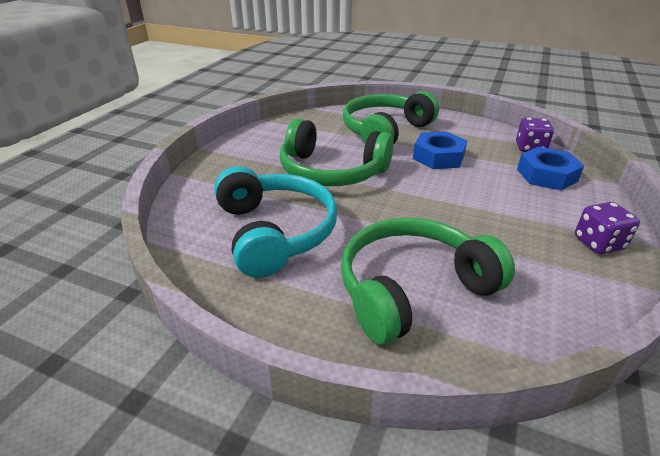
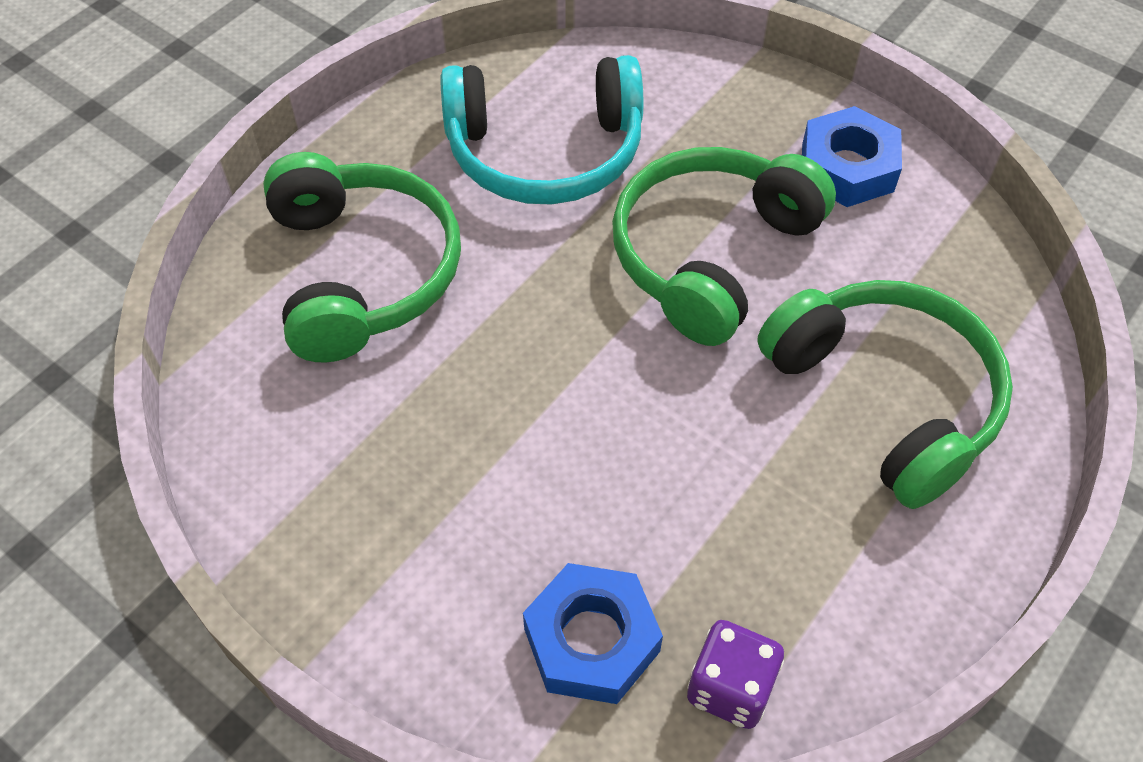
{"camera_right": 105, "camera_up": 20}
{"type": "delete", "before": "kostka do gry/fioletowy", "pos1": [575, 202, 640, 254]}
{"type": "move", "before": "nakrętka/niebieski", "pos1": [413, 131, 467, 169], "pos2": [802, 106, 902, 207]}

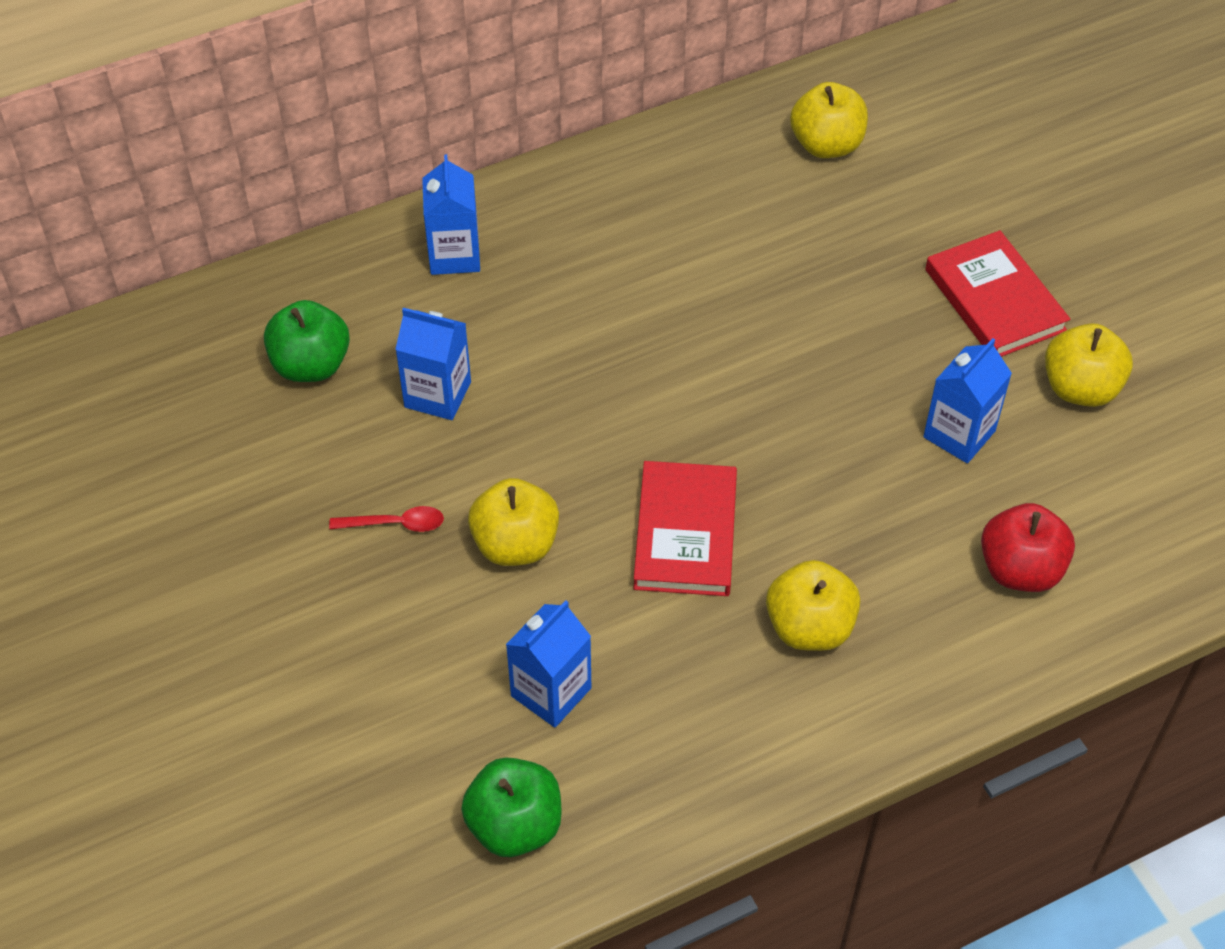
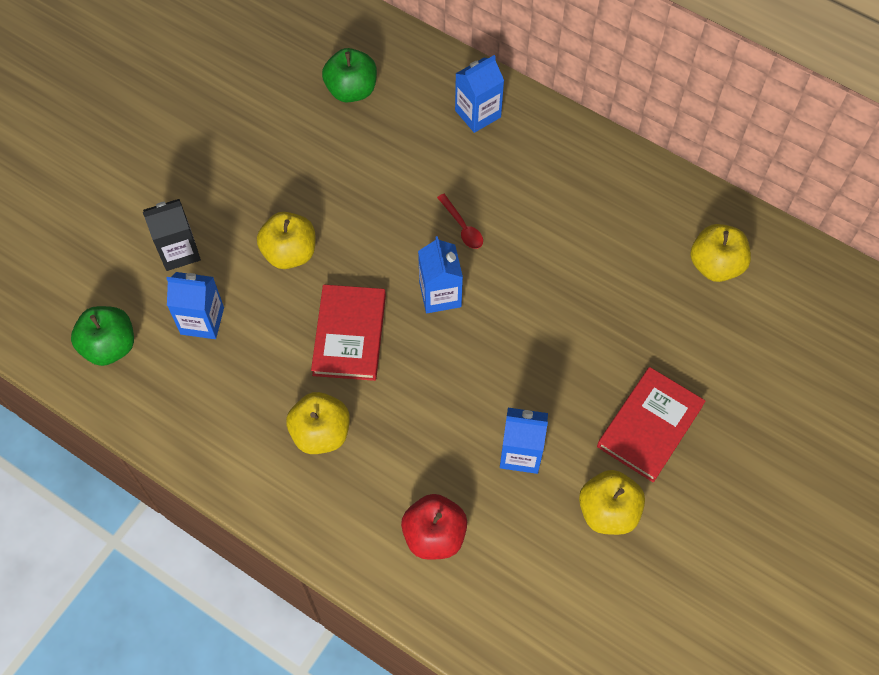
{"camera_right": 60, "camera_up": 10}
{"type": "insert", "after": "karton mleka/czarny", "pos2": [143, 199, 201, 271]}
{"type": "move", "before": "łyżka/czerwony", "pos1": [329, 506, 444, 532], "pos2": [437, 194, 483, 249]}
{"type": "move", "before": "karton mleka/niebieski", "pos1": [395, 308, 471, 420], "pos2": [418, 236, 463, 313]}
{"type": "rotate", "before": "książka/czerwony", "pos1": [633, 461, 737, 596], "pos2": [311, 285, 386, 381], "turn": -60}

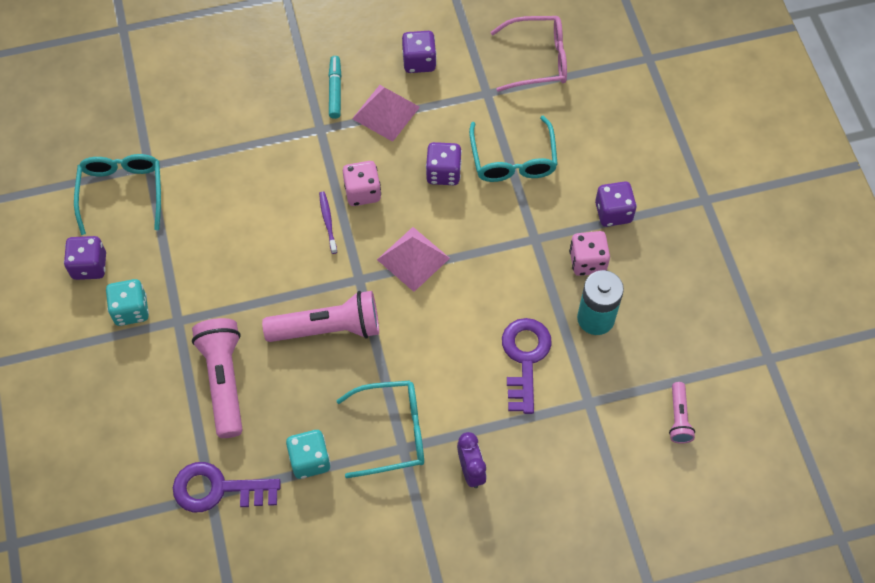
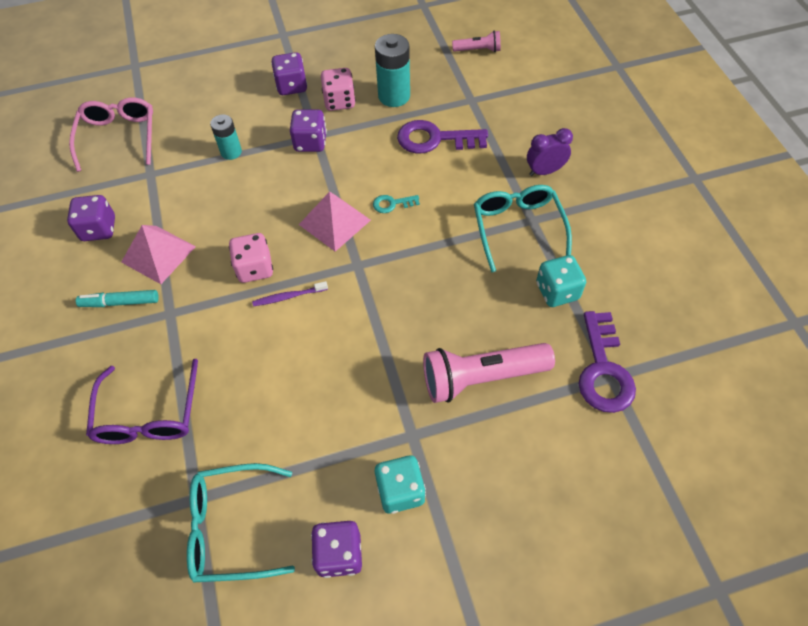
{"camera_right": -90, "camera_up": -5}
{"type": "delete", "before": "latarka/różowy", "pos1": [262, 291, 379, 342]}
{"type": "insert", "after": "okulary/fioletowy", "pos2": [86, 359, 198, 444]}
{"type": "insert", "after": "klucz/turkusowy", "pos2": [373, 195, 420, 213]}
{"type": "move", "before": "kostka do gry/fioletowy", "pos1": [426, 142, 462, 185], "pos2": [290, 110, 327, 152]}
{"type": "replace", "before": "okulary/turkusowy", "after": "bateria/turkusowy", "pos1": [469, 116, 558, 182], "pos2": [210, 114, 242, 160]}

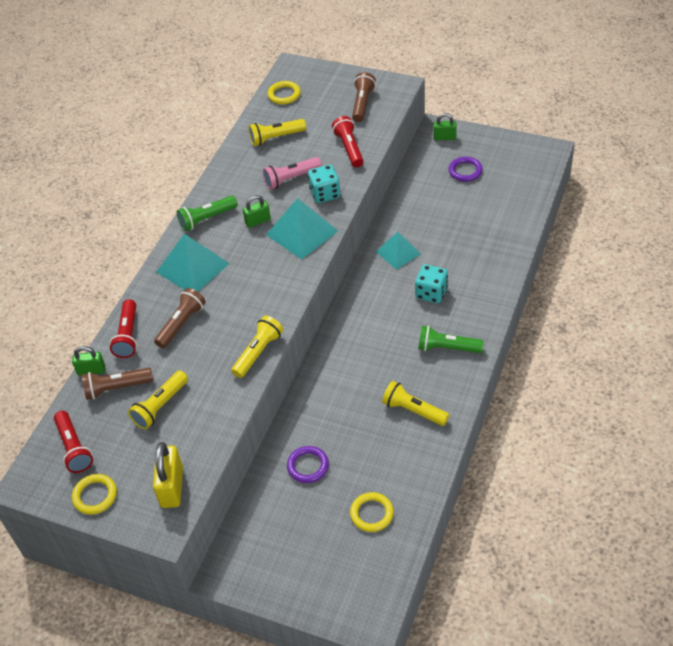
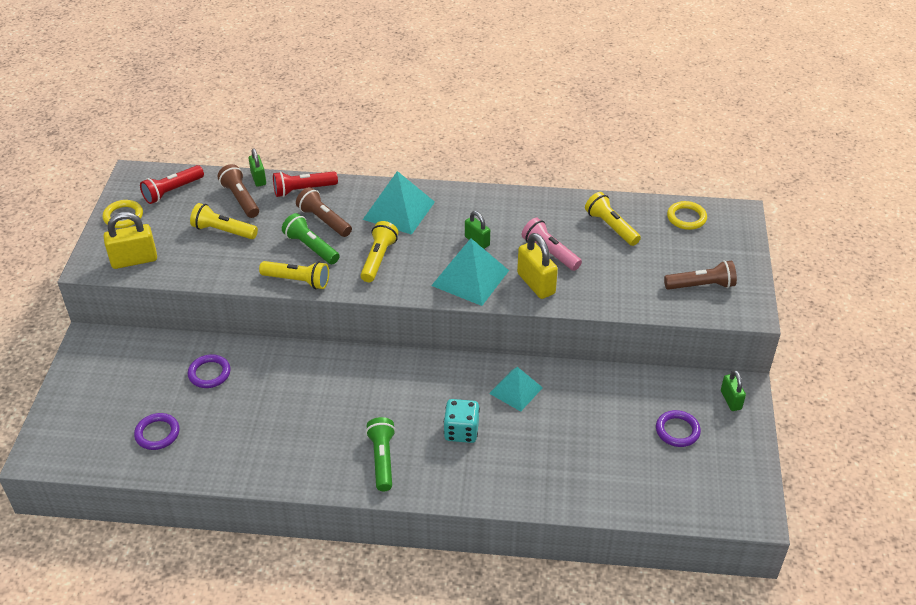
{"camera_right": 70, "camera_up": -5}
{"type": "delete", "before": "latarka/czerwony", "pos1": [332, 116, 364, 167]}
{"type": "move", "before": "latarka/zielony", "pos1": [177, 196, 238, 231], "pos2": [282, 213, 340, 264]}
{"type": "move", "before": "latarka/żółty", "pos1": [382, 381, 449, 426], "pos2": [360, 221, 399, 282]}
{"type": "replace", "before": "kostka do gry/turkusowy", "after": "kłódka/żółty", "pos1": [308, 165, 340, 203], "pos2": [517, 233, 558, 299]}
{"type": "recolor", "before": "pierścień/żółty", "after": "pierścień/fioletowy", "pos1": [350, 492, 394, 532], "pos2": [134, 413, 180, 450]}
{"type": "rotate", "before": "latarka/brązowy", "pos1": [154, 288, 206, 348], "pos2": [296, 187, 352, 237], "turn": -150}

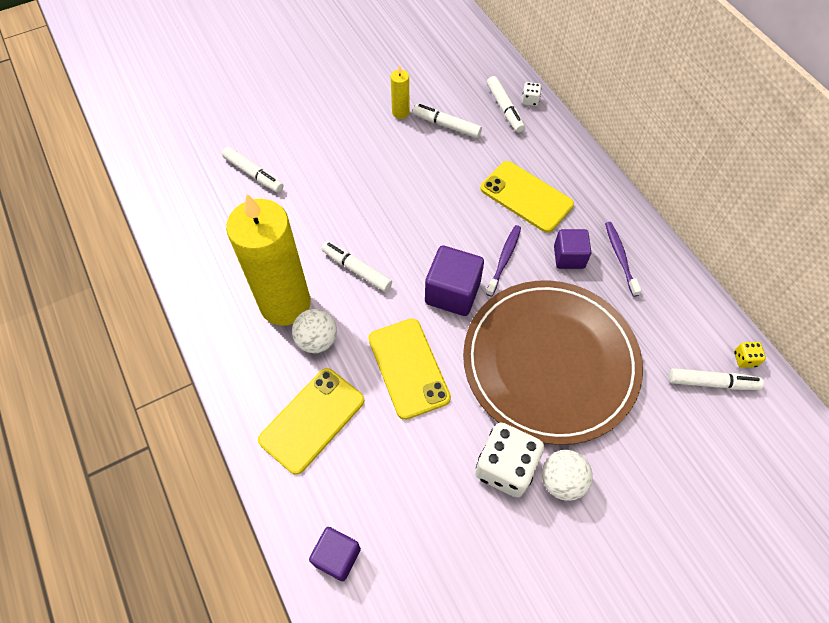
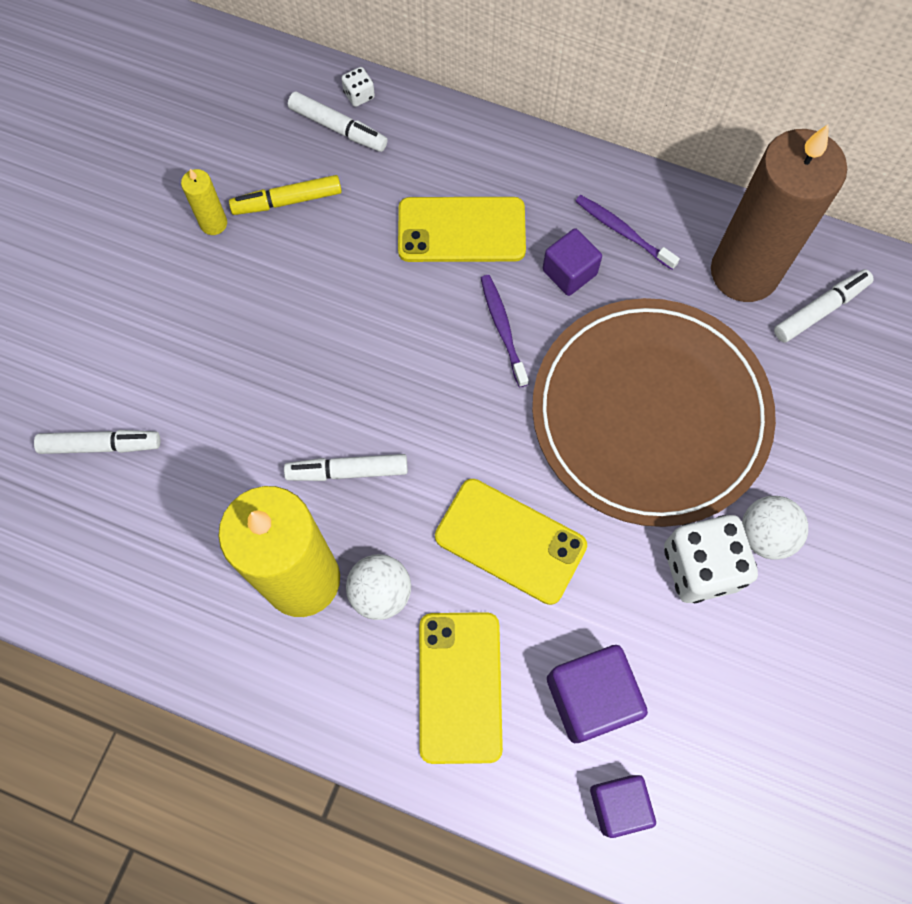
{"camera_right": -40, "camera_up": 10}
{"type": "delete", "before": "kostka do gry/żółty", "pos1": [734, 342, 766, 368]}
{"type": "insert", "after": "świeca/brązowy", "pos2": [711, 125, 847, 302]}
{"type": "move", "before": "sześcian/fioletowy", "pos1": [425, 246, 484, 316], "pos2": [547, 645, 648, 743]}
{"type": "recolor", "before": "flamaster/biały", "after": "flamaster/żółty", "pos1": [413, 104, 482, 138], "pos2": [229, 175, 342, 215]}

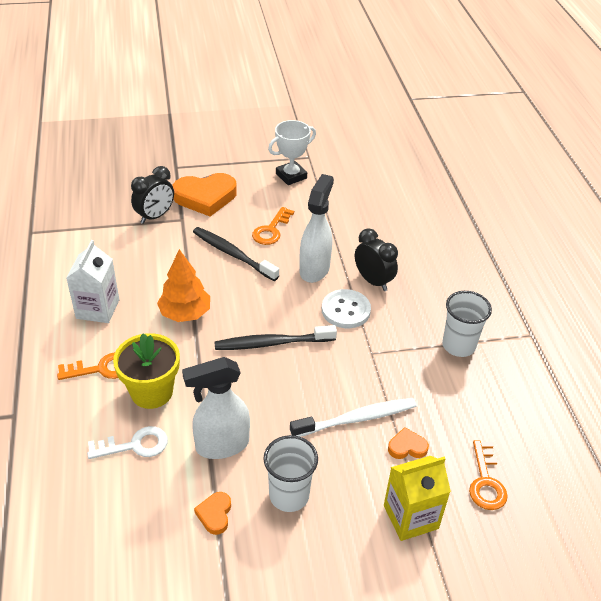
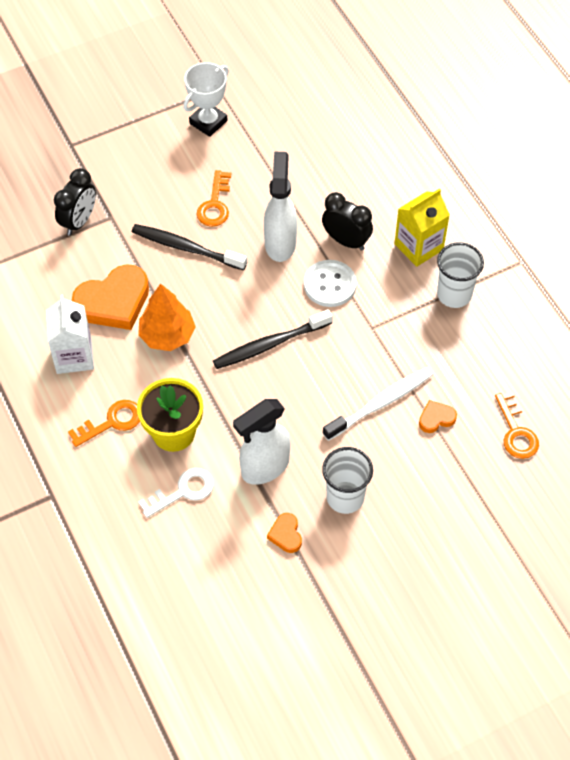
{"camera_right": -15, "camera_up": 15}
{"type": "move", "before": "serce/pomarańczowy", "pos1": [173, 173, 237, 216], "pos2": [72, 264, 149, 330]}
{"type": "move", "before": "karton mleka/żółty", "pos1": [384, 456, 451, 541], "pos2": [394, 188, 450, 267]}

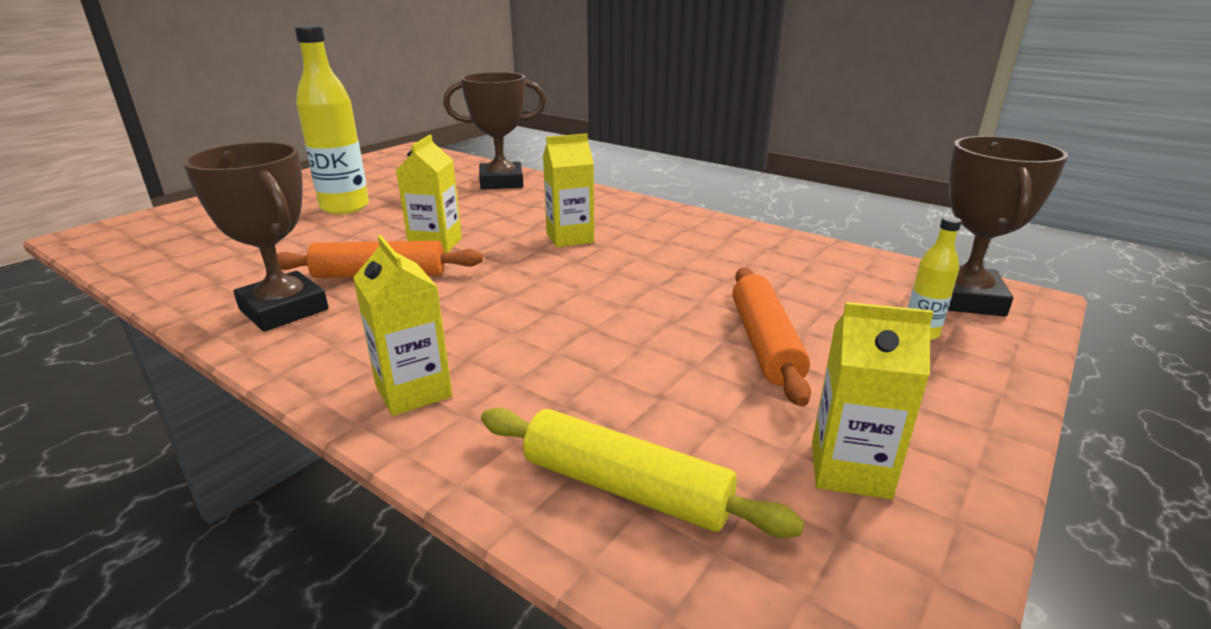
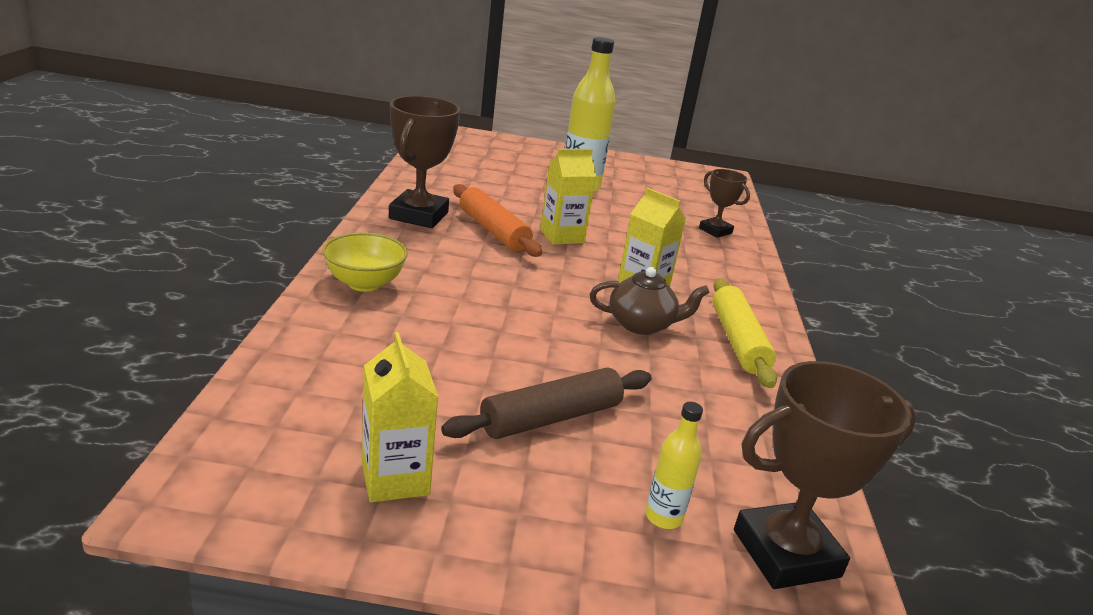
{"camera_right": 55, "camera_up": 0}
{"type": "insert", "after": "imbryk/brązowy", "pos2": [590, 267, 710, 335]}
{"type": "move", "before": "wałek do ciasta/żółty", "pos1": [481, 408, 804, 538], "pos2": [713, 278, 777, 388]}
{"type": "replace", "before": "karton mleka/żółty", "after": "miska/żółty", "pos1": [353, 235, 452, 416], "pos2": [322, 232, 408, 292]}
{"type": "recolor", "before": "wałek do ciasta/pomarańczowy", "after": "wałek do ciasta/brązowy", "pos1": [732, 267, 811, 406], "pos2": [441, 367, 652, 439]}
{"type": "resize", "before": "puchar/brązowy", "pos1": [443, 72, 546, 190], "pos2": [699, 169, 750, 238], "scale": 0.57}

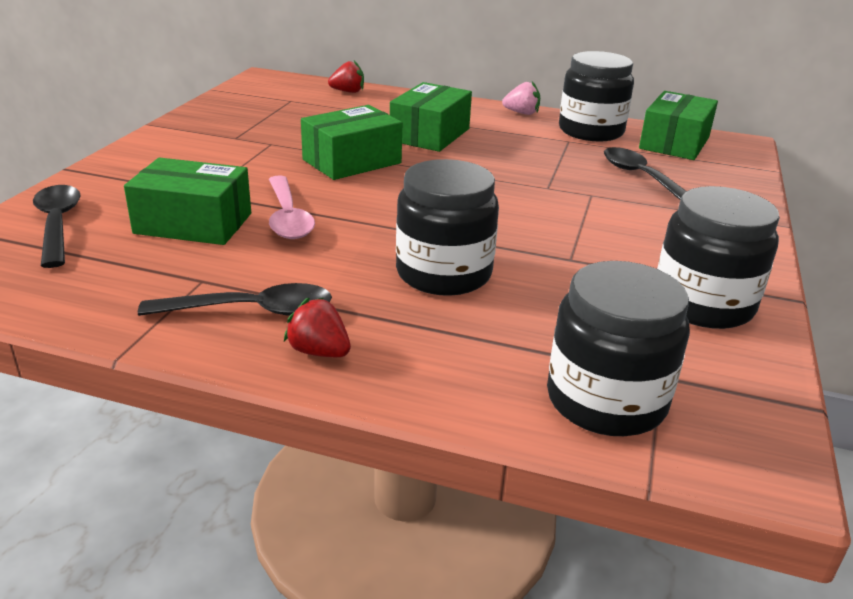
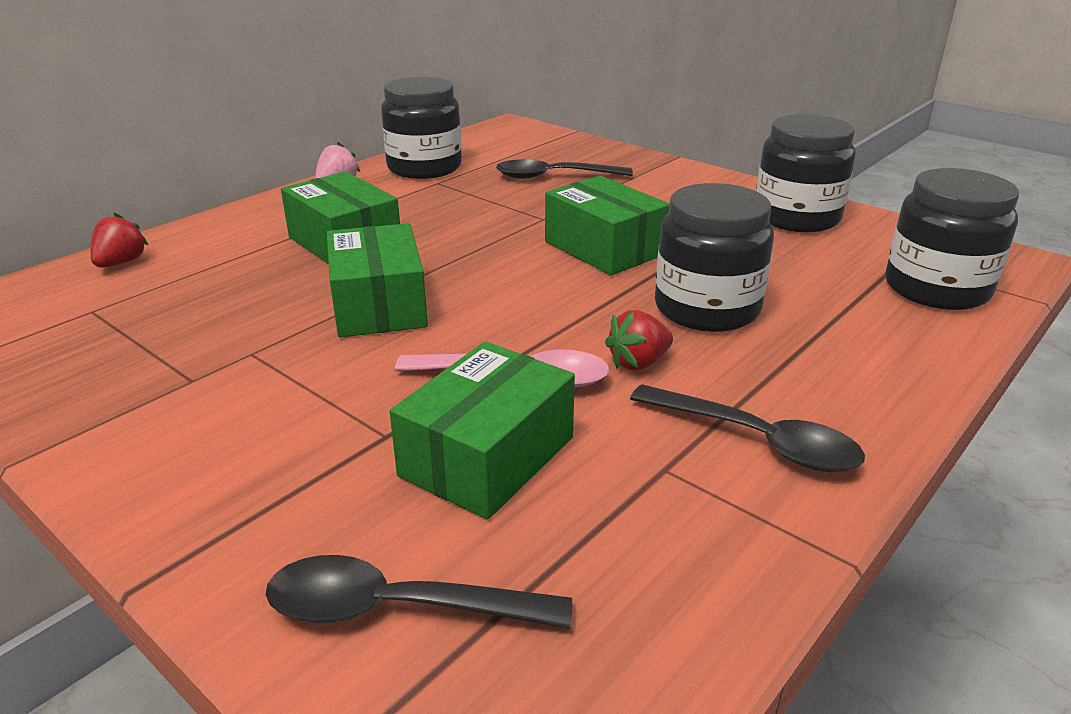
{"camera_right": -65, "camera_up": 0}
{"type": "move", "before": "truskawka/czerwony", "pos1": [284, 298, 351, 357], "pos2": [605, 310, 673, 370]}
{"type": "move", "before": "pudełko/zielony", "pos1": [639, 91, 718, 160], "pos2": [545, 176, 670, 275]}
{"type": "rotate", "before": "łyżka/czarny", "pos1": [138, 283, 332, 316], "pos2": [630, 384, 865, 472], "turn": 105}

